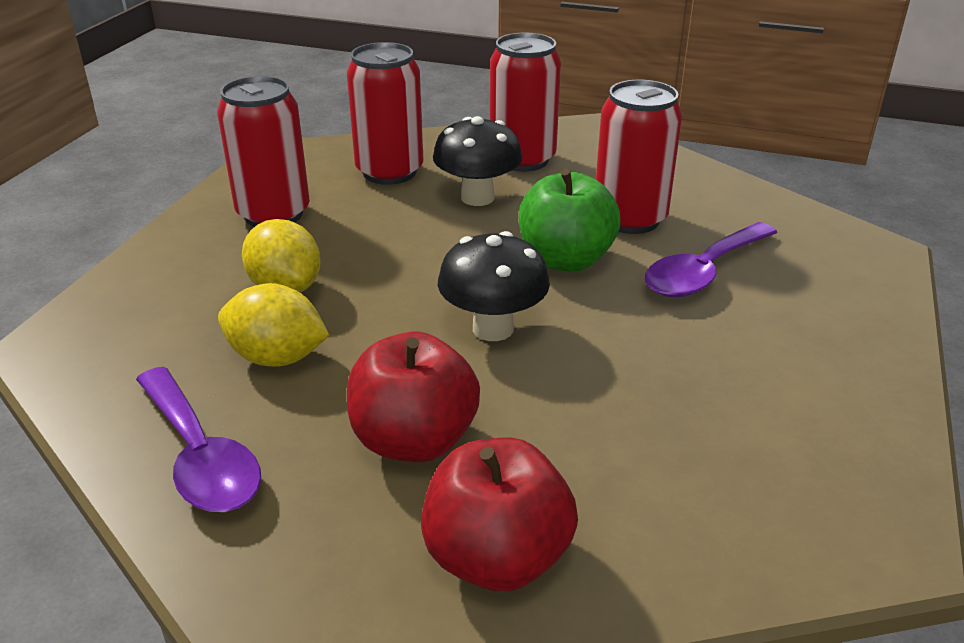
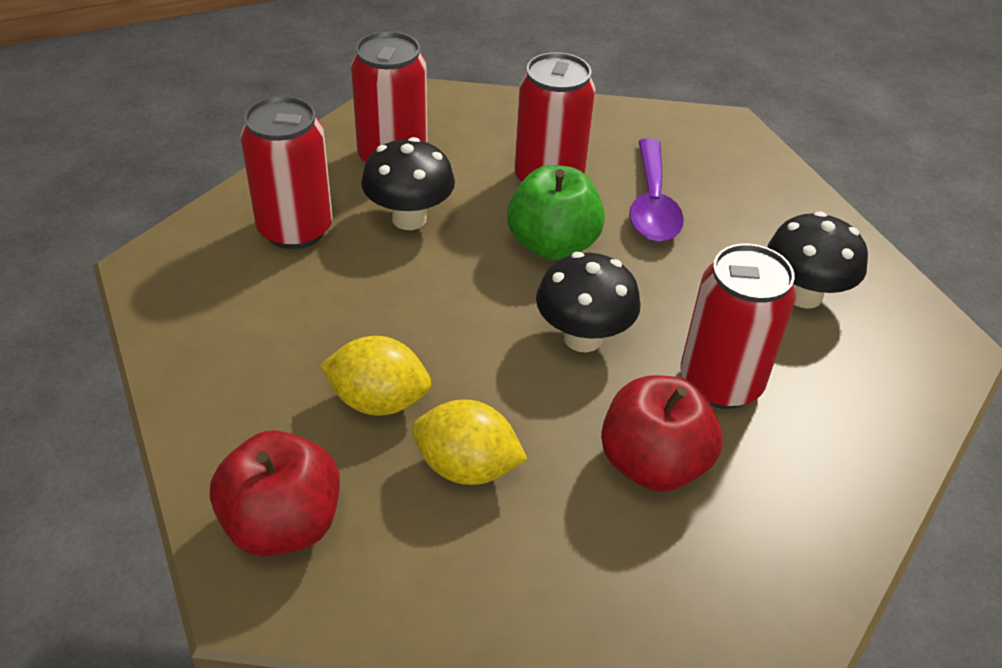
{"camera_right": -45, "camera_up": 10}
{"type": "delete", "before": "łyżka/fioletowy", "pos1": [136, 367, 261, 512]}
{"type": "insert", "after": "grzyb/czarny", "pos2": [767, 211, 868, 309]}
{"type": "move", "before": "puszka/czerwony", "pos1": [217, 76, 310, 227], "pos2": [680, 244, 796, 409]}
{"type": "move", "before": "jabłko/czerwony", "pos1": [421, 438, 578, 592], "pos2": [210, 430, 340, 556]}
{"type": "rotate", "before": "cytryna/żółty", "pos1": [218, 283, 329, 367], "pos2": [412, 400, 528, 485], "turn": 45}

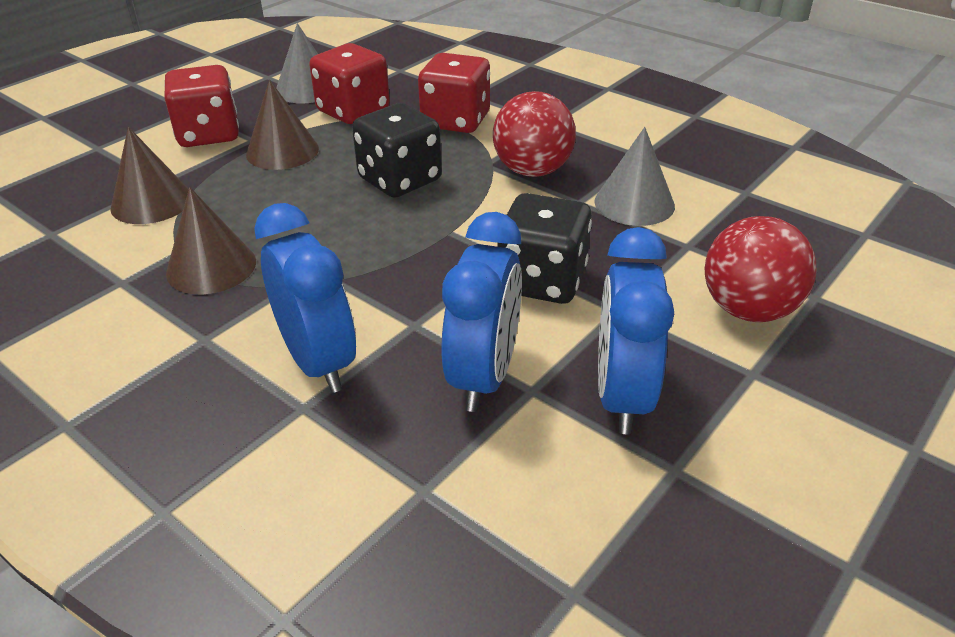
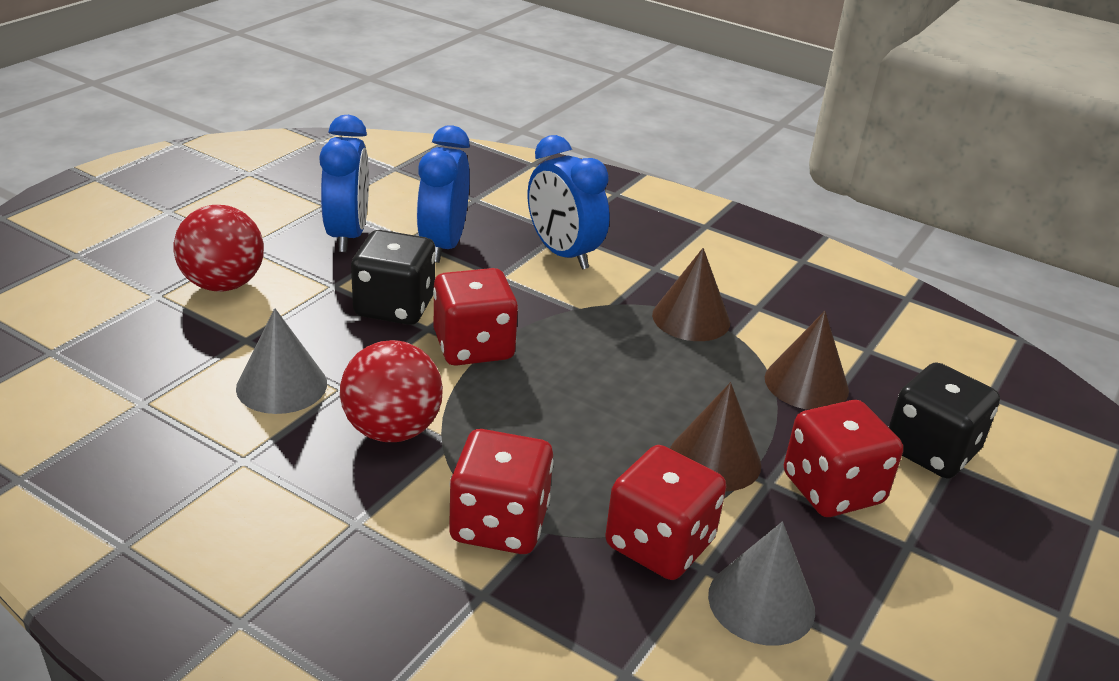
{"camera_right": 170, "camera_up": -5}
{"type": "insert", "after": "kostka do gry/czerwony", "pos2": [433, 268, 518, 366]}
{"type": "move", "before": "kostka do gry/czarny", "pos1": [352, 103, 442, 198], "pos2": [889, 362, 1000, 479]}

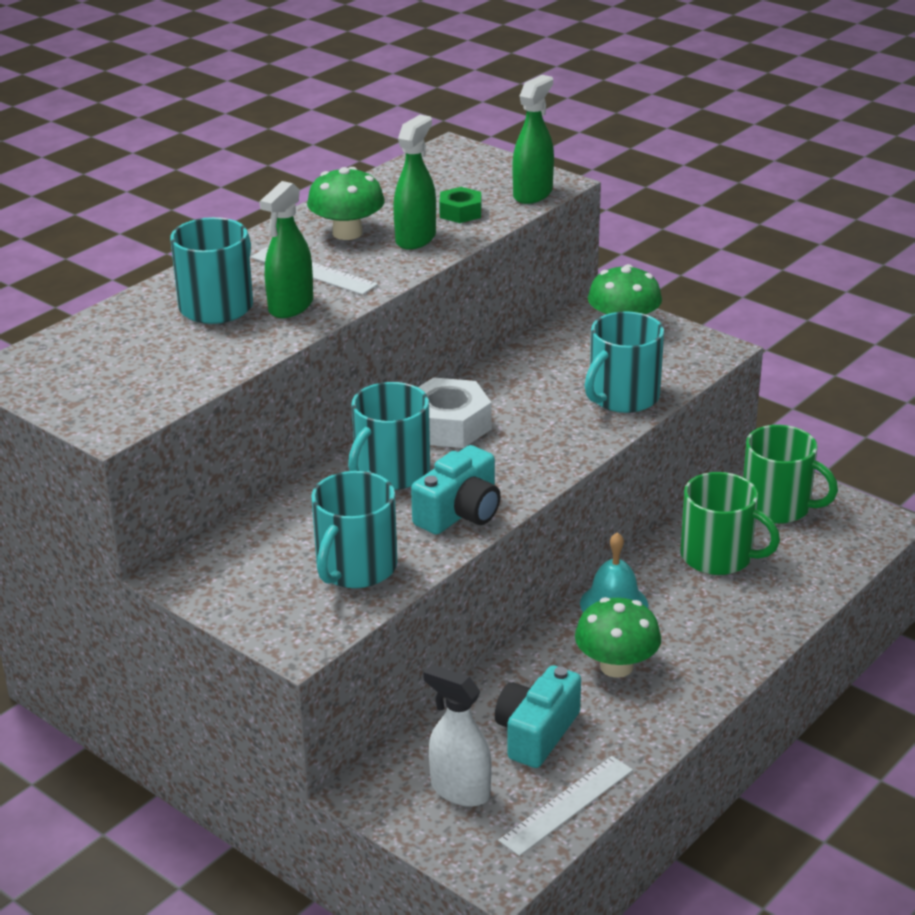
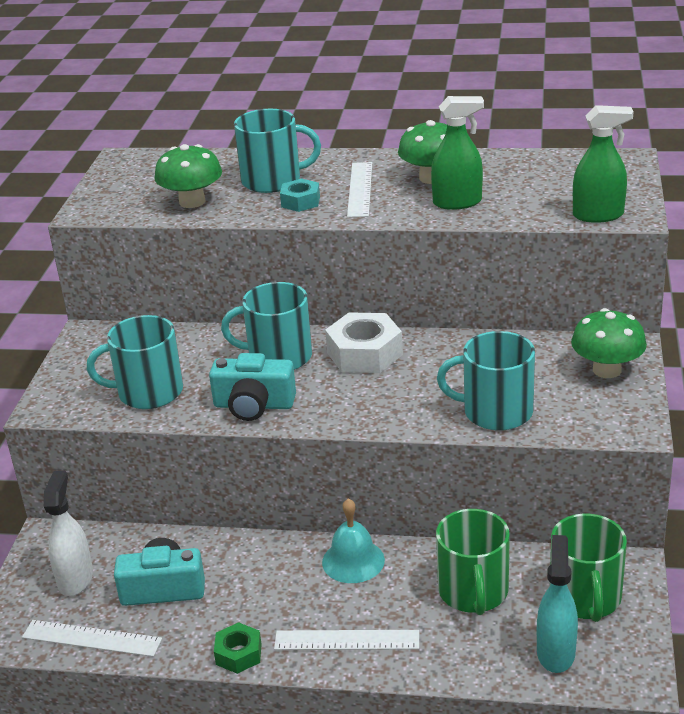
{"camera_right": 60, "camera_up": 0}
{"type": "insert", "after": "linijka/biały", "pos2": [274, 630, 419, 650]}
{"type": "insert", "after": "spryskiwacz/turkusowy", "pos2": [537, 535, 578, 673]}
{"type": "move", "before": "nakrętka/zielony", "pos1": [439, 187, 481, 223], "pos2": [214, 622, 262, 674]}
{"type": "move", "before": "grzyb/zielony", "pos1": [575, 597, 661, 678], "pos2": [155, 144, 222, 208]}
{"type": "replace", "before": "spryskiwacz/zielony", "after": "nakrętka/turkusowy", "pos1": [259, 181, 313, 318], "pos2": [280, 179, 320, 212]}

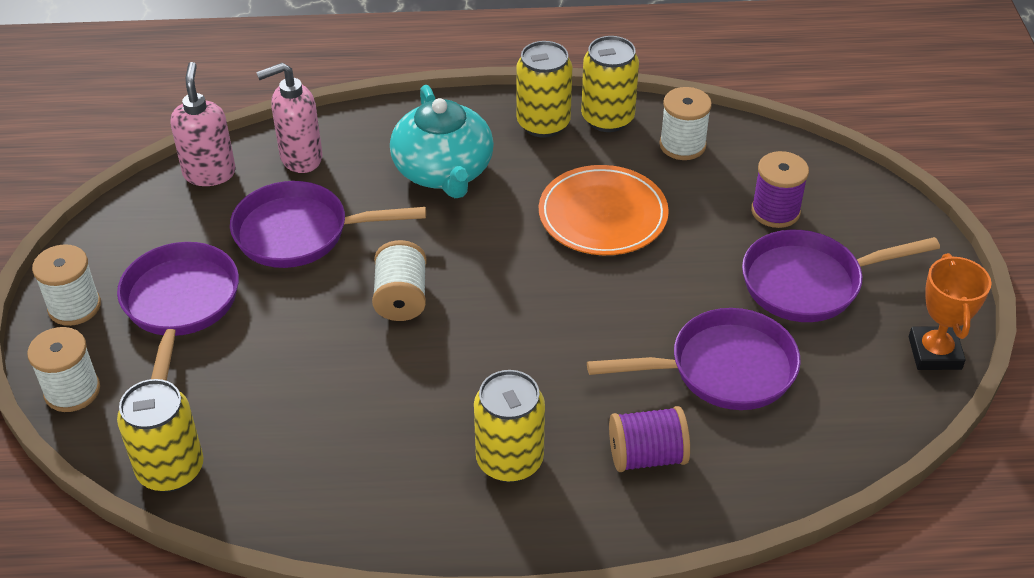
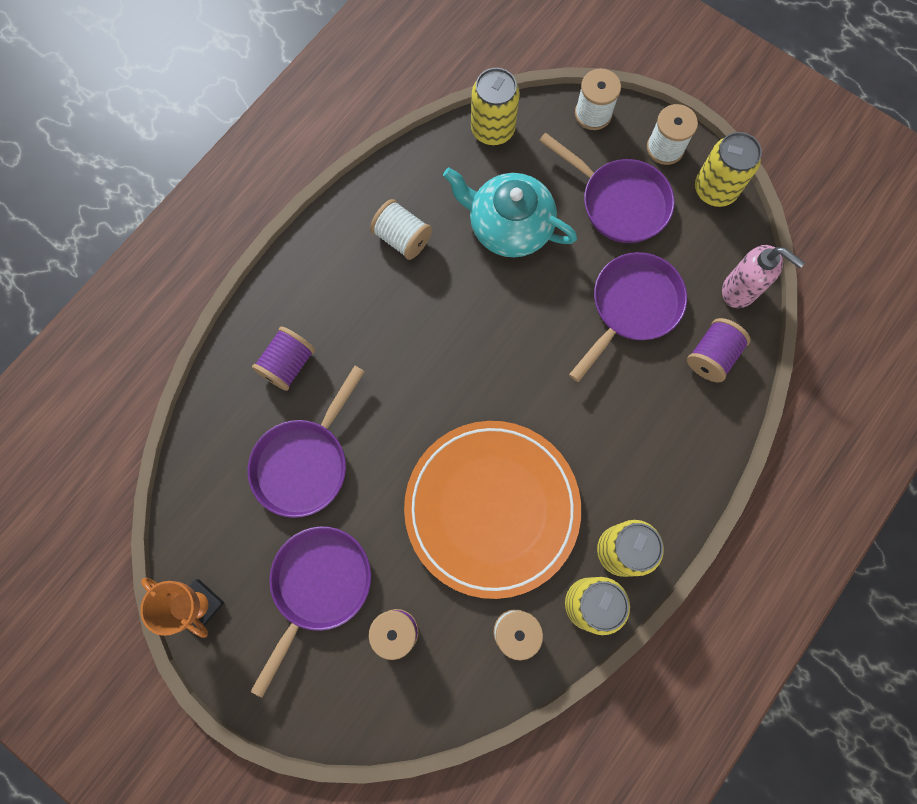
{"camera_right": 130, "camera_up": 30}
{"type": "move", "before": "szpulka/biały", "pos1": [372, 240, 427, 321], "pos2": [370, 199, 432, 260]}
{"type": "move", "before": "imbryk/turkusowy", "pos1": [390, 85, 494, 198], "pos2": [443, 167, 577, 257]}
{"type": "move", "before": "puszka/żółty", "pos1": [474, 370, 545, 482], "pos2": [695, 132, 762, 207]}
{"type": "replace", "before": "dozownik mydła/różowy", "after": "szpulka/fioletowy", "pos1": [256, 63, 322, 173], "pos2": [687, 318, 751, 383]}
{"type": "resize", "before": "talerz/pomarańczowy", "pos1": [539, 165, 669, 255], "pos2": [404, 421, 581, 599], "scale": 1.55}

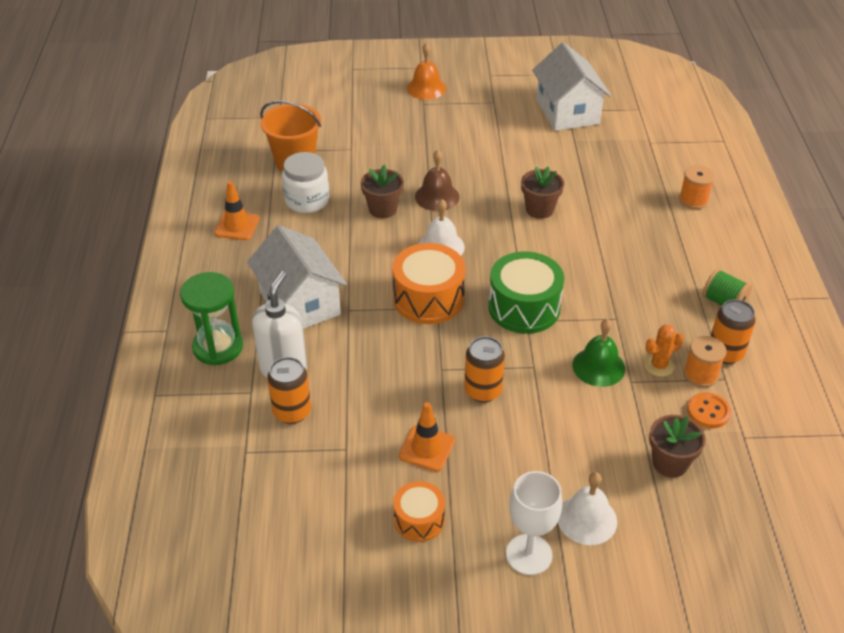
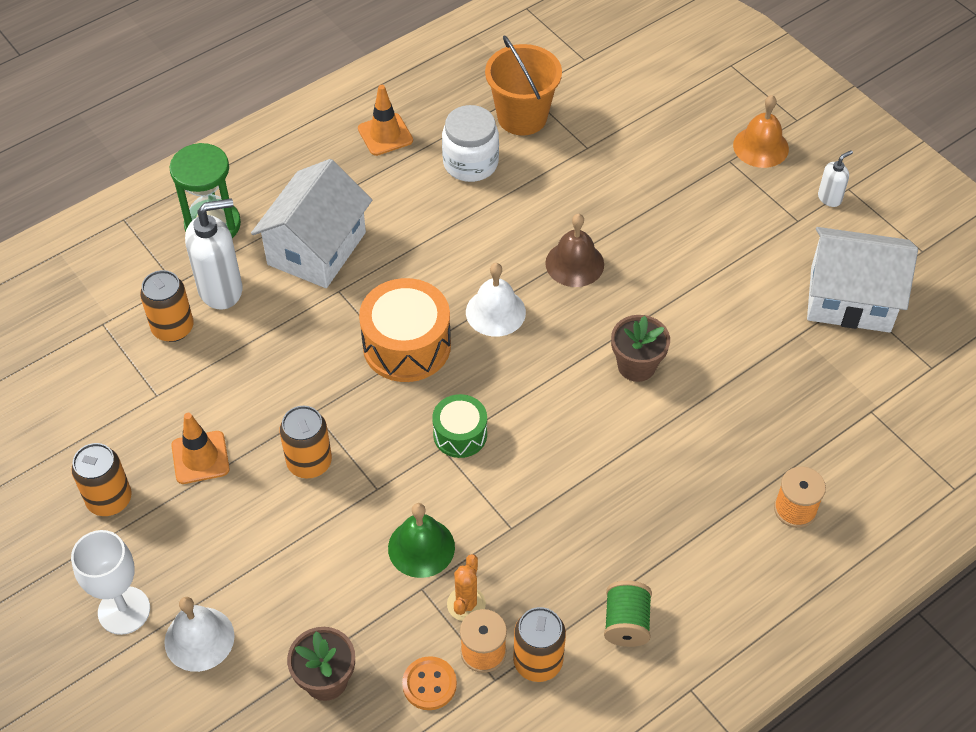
{"camera_right": 55, "camera_up": 10}
{"type": "delete", "before": "doniczka/brązowy", "pos1": [361, 165, 404, 218]}
{"type": "insert", "after": "dozownik mydła/biały", "pos2": [818, 150, 853, 207]}
{"type": "replace", "before": "bęben/pomarańczowy", "after": "puszka/pomarańczowy", "pos1": [393, 481, 445, 542], "pos2": [71, 443, 132, 516]}
{"type": "rotate", "before": "domek/biały", "pos1": [532, 42, 611, 131], "pos2": [807, 227, 918, 333], "turn": 60}
{"type": "rotate", "before": "kaktus/pomarańczowy", "pos1": [644, 325, 684, 377], "pos2": [447, 554, 486, 621], "turn": 75}
{"type": "resize", "before": "bęben/zielony", "pos1": [488, 252, 564, 334], "pos2": [432, 394, 487, 458], "scale": 0.59}

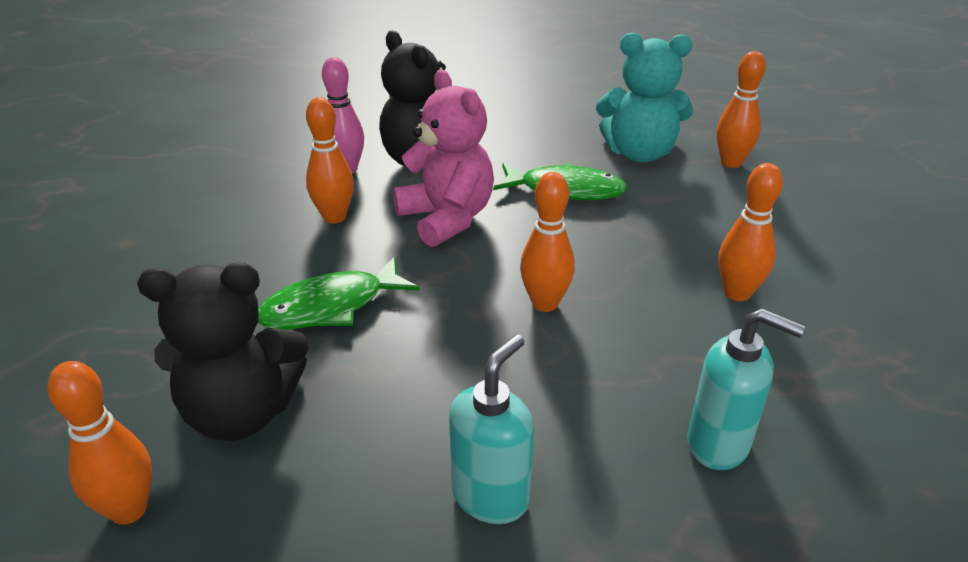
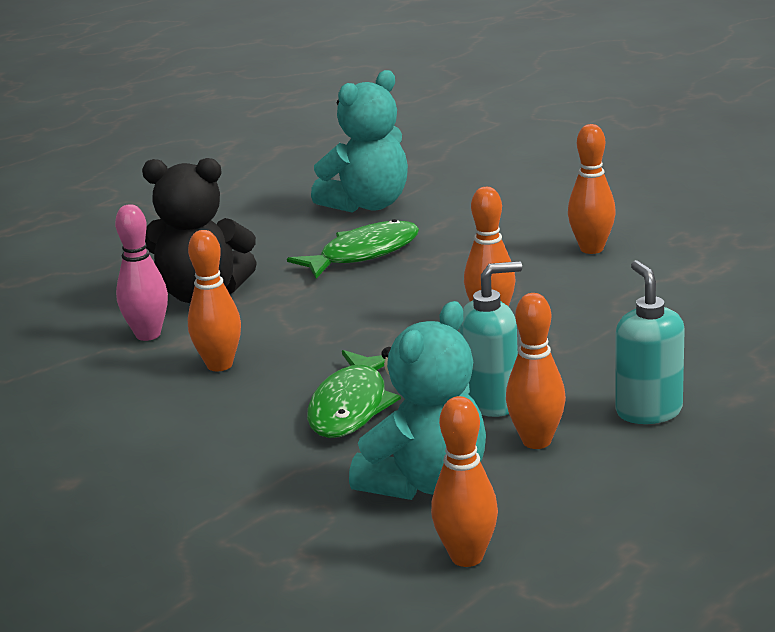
{"camera_right": -45, "camera_up": -10}
{"type": "delete", "before": "miś/różowy", "pos1": [393, 70, 494, 247]}
{"type": "move", "before": "dozownik mydła/turkusowy", "pos1": [687, 308, 805, 470], "pos2": [460, 261, 522, 417]}
{"type": "move", "before": "kręgiel/pomarańczowy", "pos1": [716, 51, 766, 168], "pos2": [506, 293, 566, 449]}
{"type": "recolor", "before": "miś/czarny", "after": "miś/turkusowy", "pos1": [137, 263, 308, 441], "pos2": [349, 301, 486, 500]}

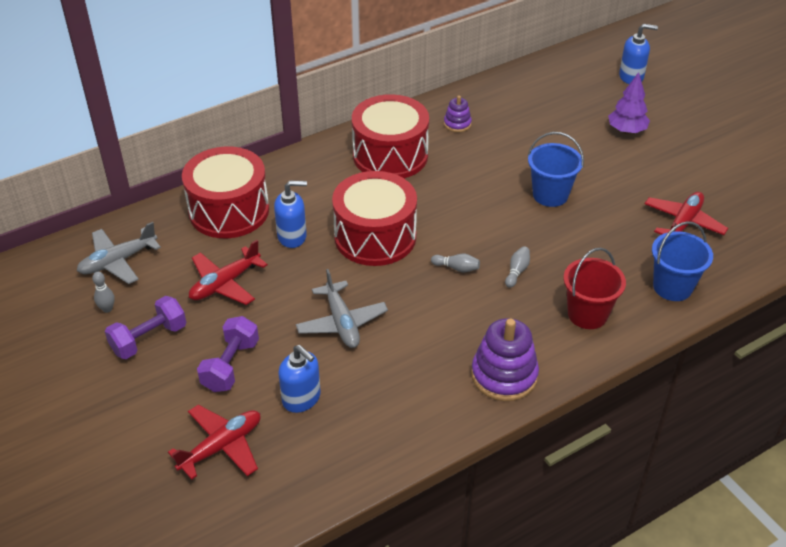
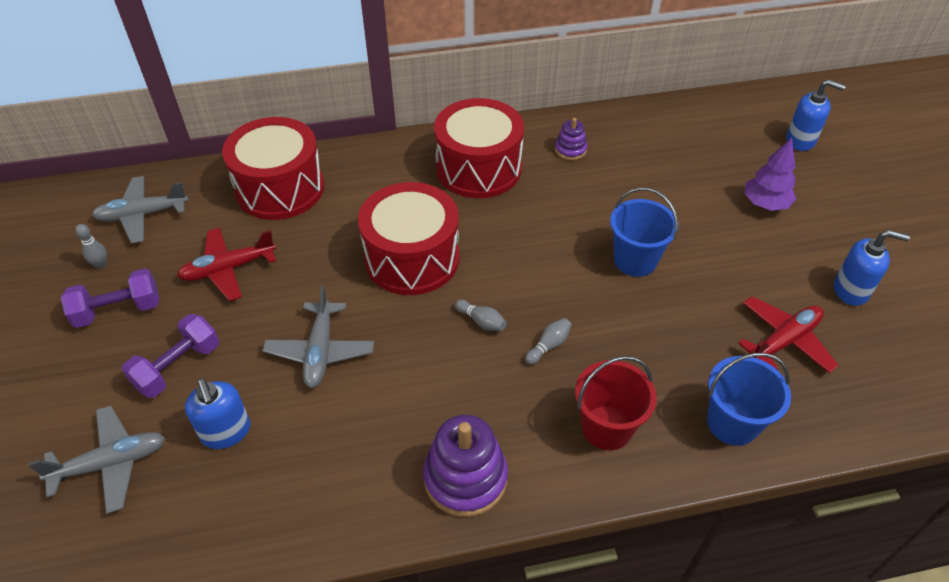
{"camera_right": 20, "camera_up": 5}
{"type": "move", "before": "dozownik mydła/niebieski", "pos1": [274, 181, 307, 248], "pos2": [834, 230, 910, 306]}
{"type": "recolor", "before": "samolot/czerwony", "after": "samolot/szary", "pos1": [168, 405, 261, 480], "pos2": [28, 405, 165, 514]}

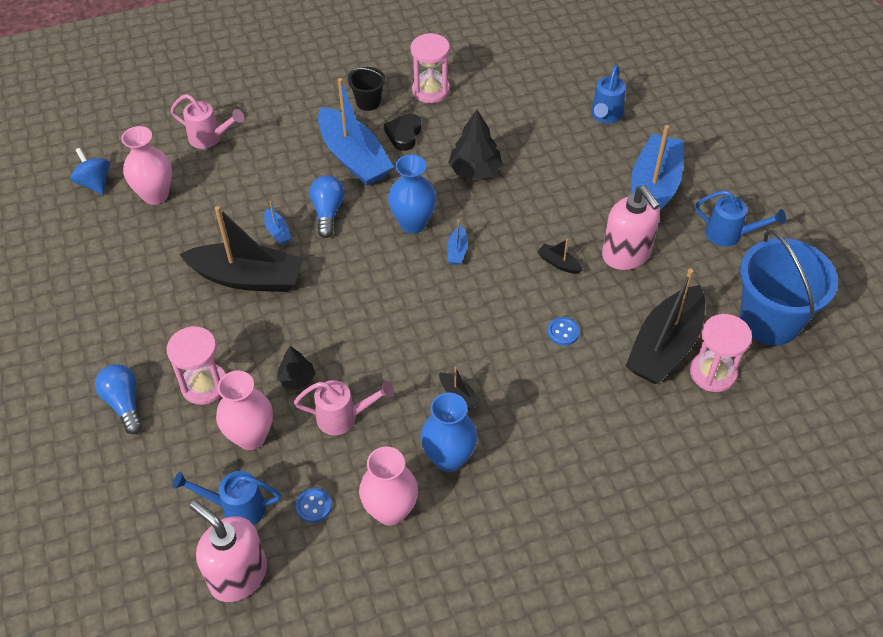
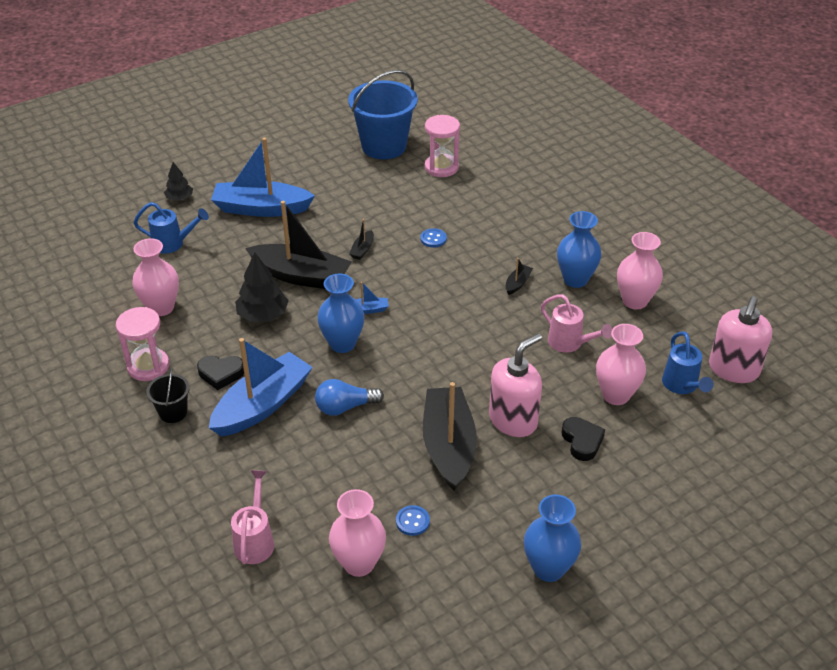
{"camera_right": -105, "camera_up": -10}
{"type": "delete", "before": "bączek/niebieski", "pos1": [70, 148, 110, 195]}
{"type": "delete", "before": "żarówka/niebieski", "pos1": [95, 364, 142, 434]}
{"type": "delete", "before": "łódka/niebieski", "pos1": [264, 201, 291, 245]}
{"type": "delete", "before": "konewka/niebieski", "pos1": [695, 190, 786, 247]}
{"type": "insert", "after": "wazon/różowy", "pos2": [132, 238, 179, 316]}
{"type": "insert", "after": "wazon/niebieski", "pos2": [524, 495, 581, 582]}
{"type": "move", "before": "drzewko/czarny", "pos1": [277, 346, 315, 389], "pos2": [164, 162, 193, 201]}
{"type": "move", "before": "guzik/niebieski", "pos1": [295, 488, 332, 523], "pos2": [396, 505, 430, 536]}
{"type": "move", "before": "dozownik mydła/różowy", "pos1": [602, 185, 660, 270], "pos2": [489, 333, 542, 437]}
{"type": "move", "before": "łódka/czarny", "pos1": [626, 269, 705, 384], "pos2": [245, 201, 352, 289]}
{"type": "replace", "before": "klepsydra/różowy", "after": "serce/czarny", "pos1": [167, 326, 226, 405], "pos2": [561, 417, 605, 461]}
{"type": "rotate", "before": "konewka/różowy", "pos1": [294, 380, 394, 435], "pos2": [541, 294, 612, 353], "turn": 150}

